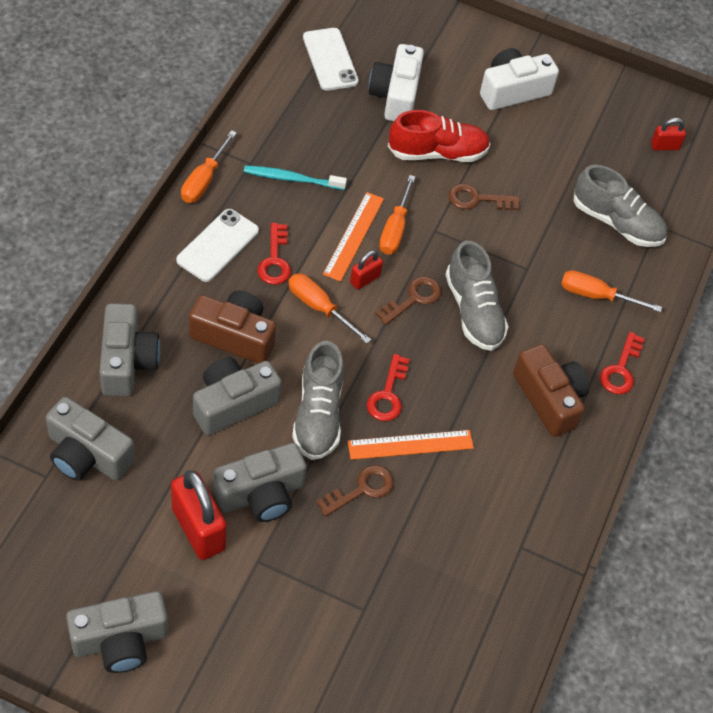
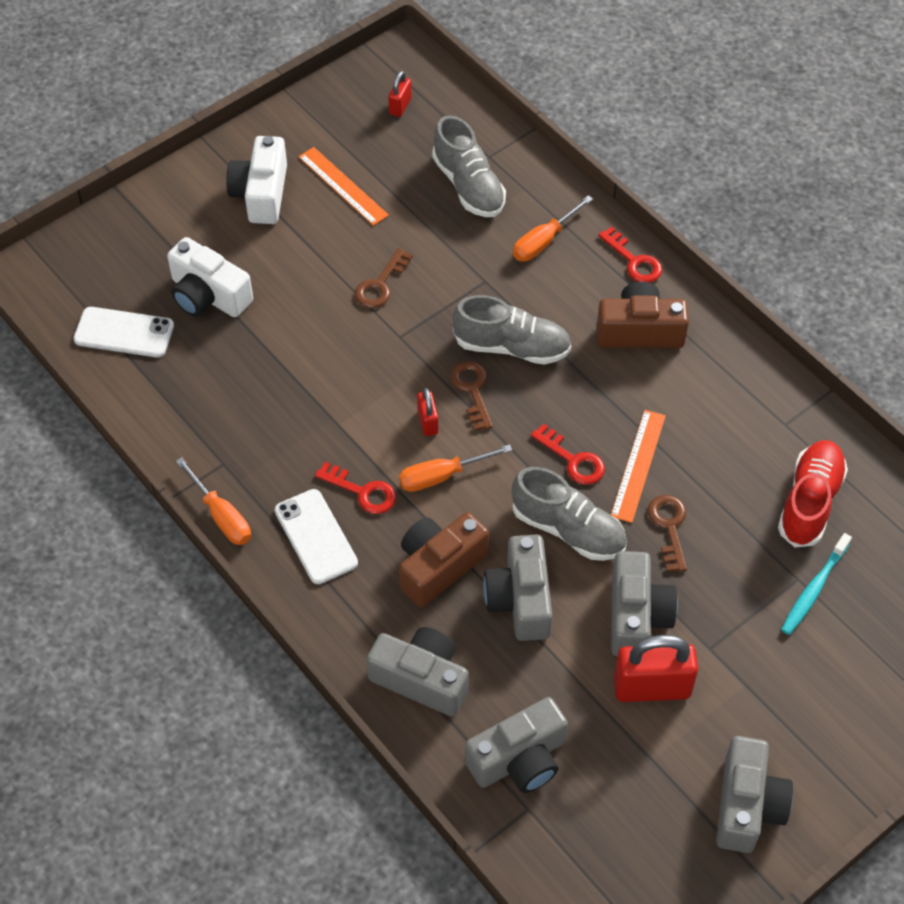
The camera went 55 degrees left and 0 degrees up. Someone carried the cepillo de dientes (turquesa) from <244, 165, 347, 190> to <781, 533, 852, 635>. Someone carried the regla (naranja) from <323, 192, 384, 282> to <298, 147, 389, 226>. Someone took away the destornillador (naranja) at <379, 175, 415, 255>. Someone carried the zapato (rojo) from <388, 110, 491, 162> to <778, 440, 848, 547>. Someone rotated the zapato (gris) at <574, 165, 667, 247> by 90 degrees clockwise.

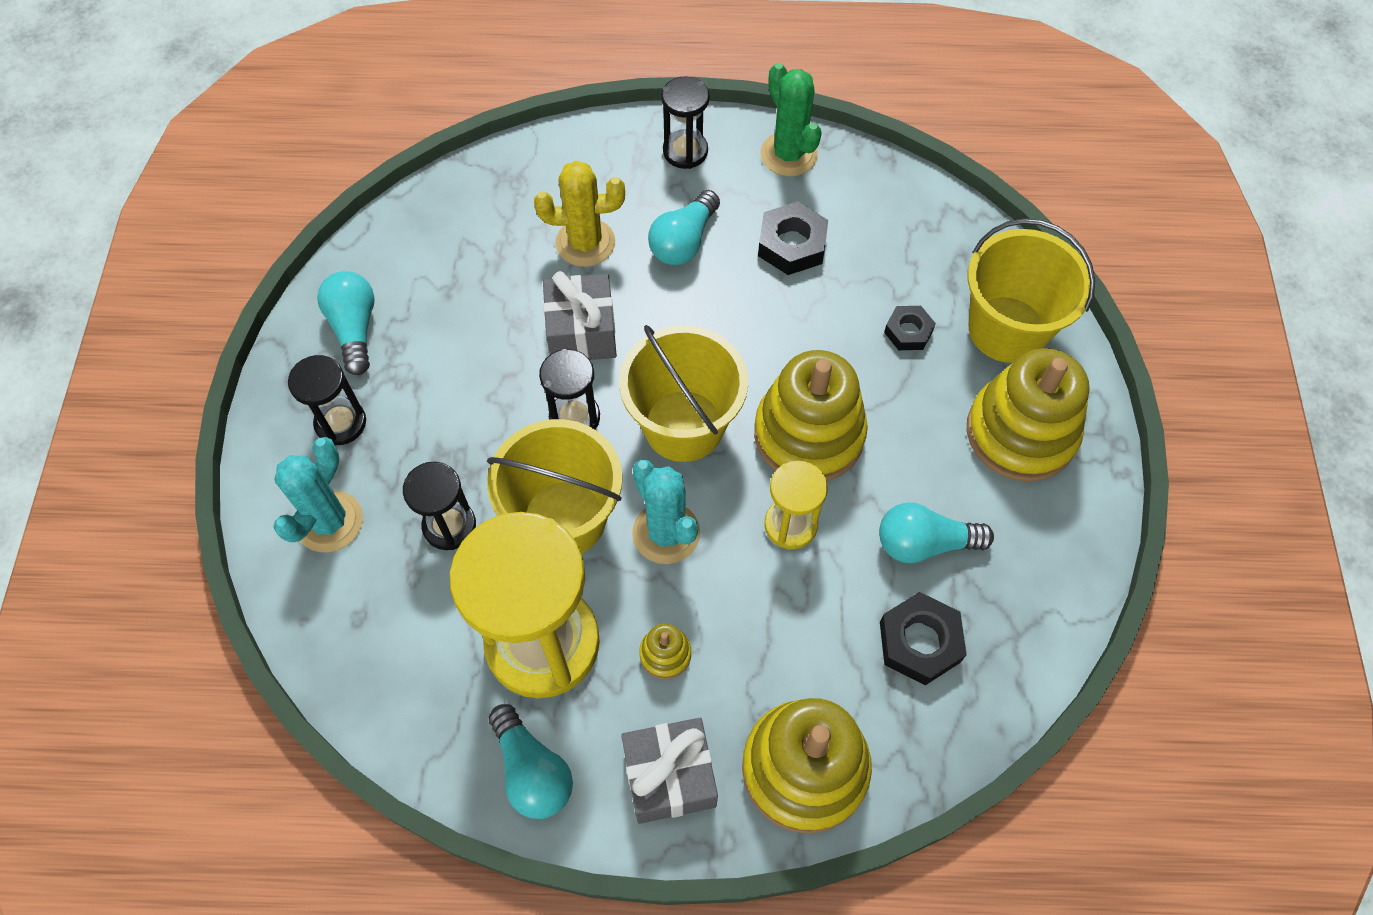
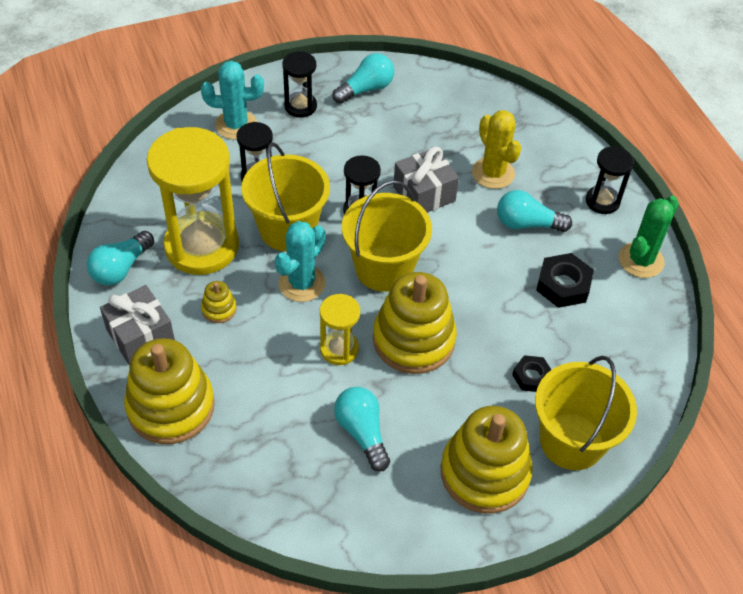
The camera went 65 degrees right and 10 degrees down. Someone took away the tuerca (negro) at <880, 592, 967, 685>.

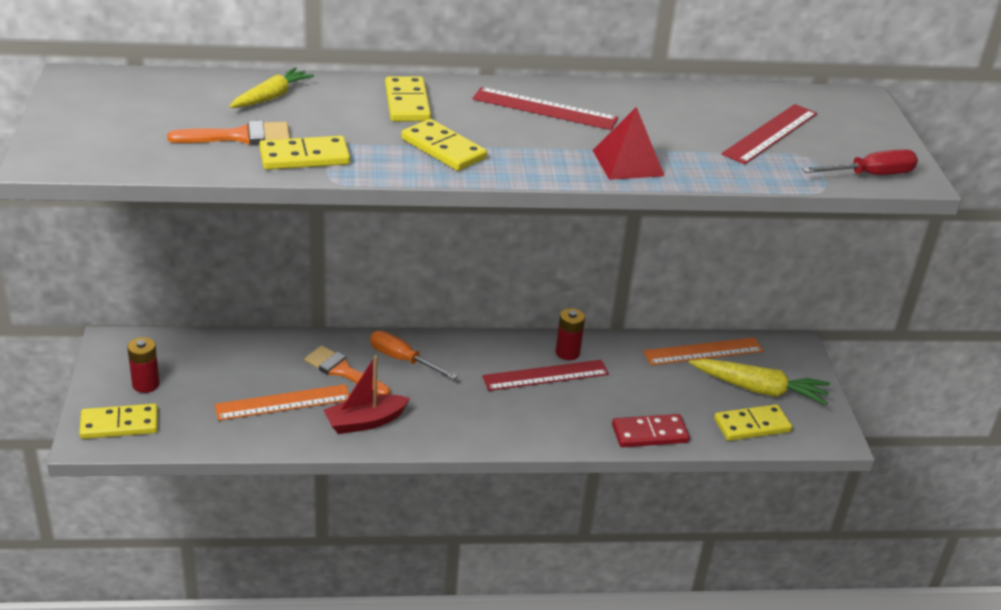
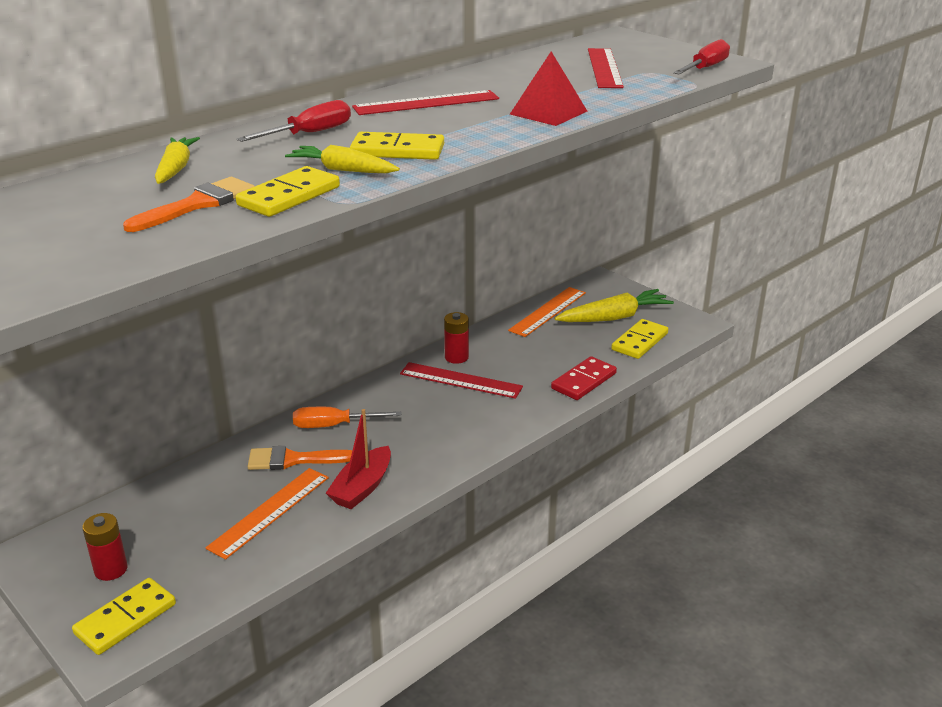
The camera went 35 degrees left and 5 degrees down. Someone swapped the ficha de dominó (amarillo) at <385, 76, 431, 121> for the destornillador (rojo) at <237, 100, 351, 142>. Someone rotated the regla (rojo) at <482, 360, 609, 391> by 75 degrees clockwise. Someone put down the zanahoria (amarillo) at <285, 145, 400, 173>.

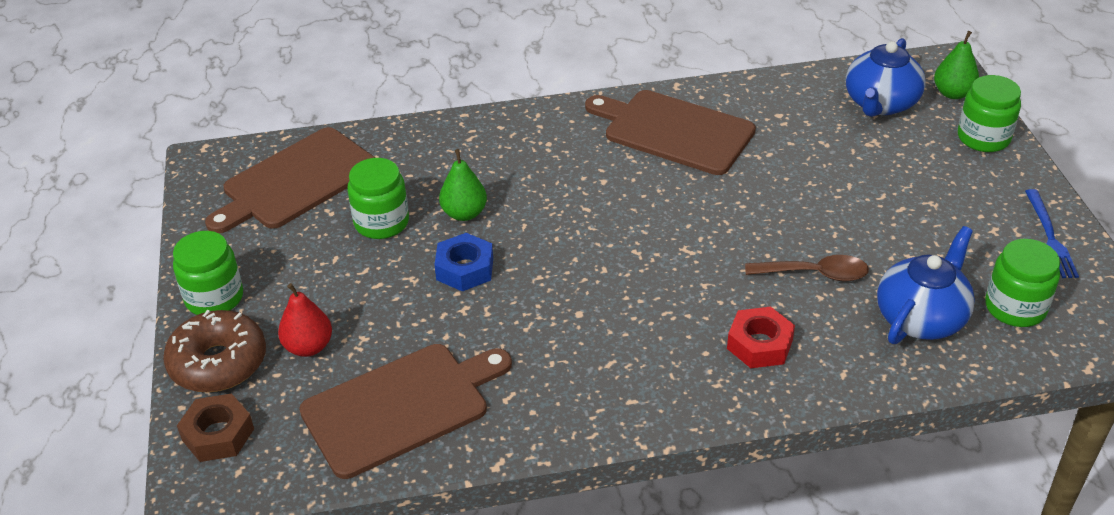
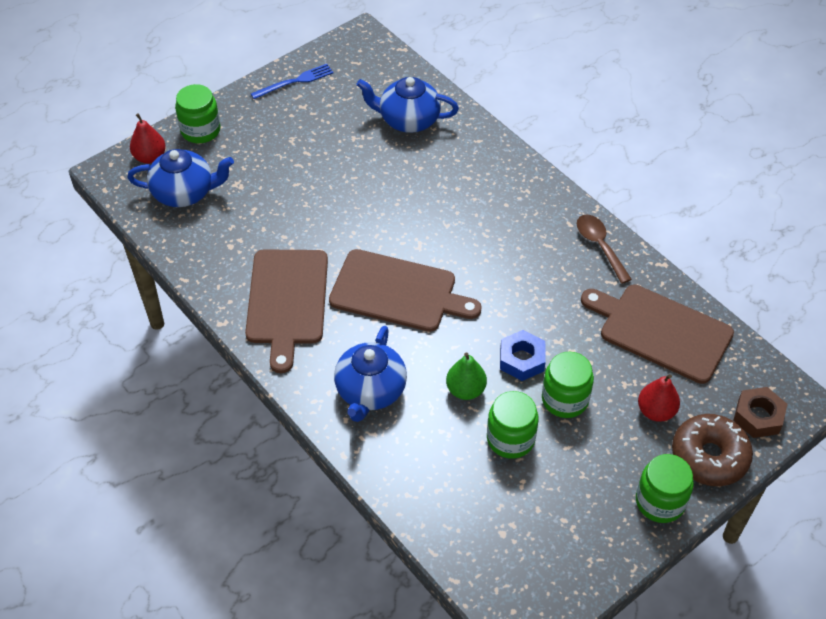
The camera went 120 degrees left and 10 degrees up. Someone carried the tabla de cortar (marrón) from <205, 127, 375, 233> to <329, 249, 482, 332>. Someone took away the tuerca (rojo) at <727, 307, 795, 368>. Someone carried the cuchara (marrón) from <745, 255, 869, 281> to <577, 214, 632, 284>. Someone repainted the pera (verde) at <934, 31, 979, 99>, which became the pera (rojo) at <130, 113, 166, 164>. Someone carried the tarro (verde) from <985, 239, 1060, 327> to <542, 352, 594, 418>. Someone put down the tetera (azul) at <334, 326, 407, 422>.

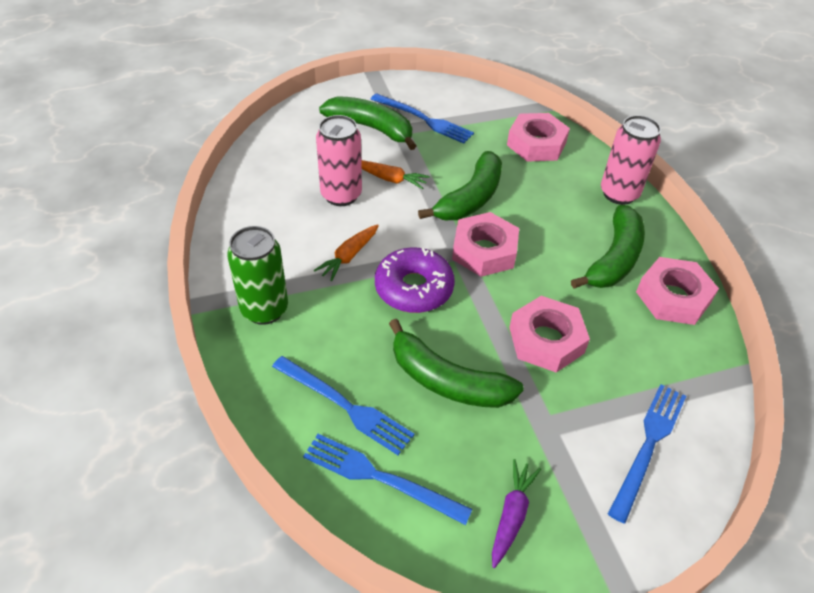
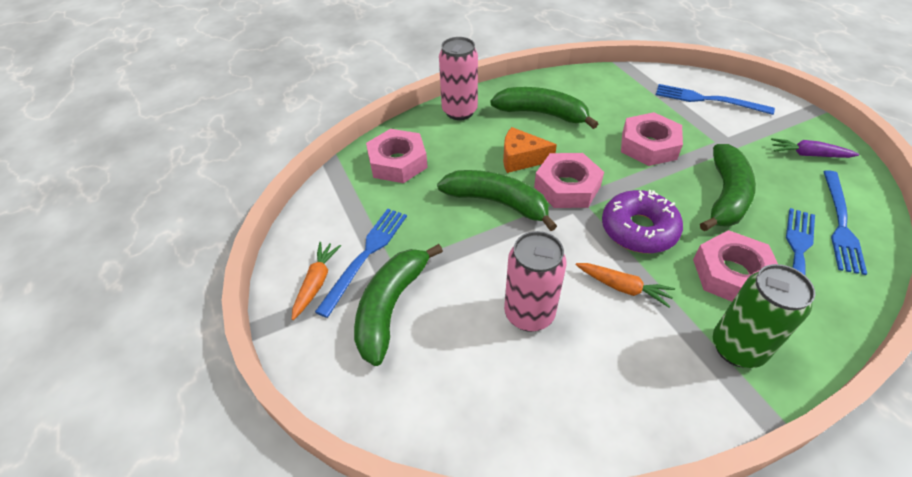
The camera went 95 degrees left and 0 degrees up. Someone carried the zanahoria (naranja) from <361, 160, 430, 189> to <292, 242, 341, 320>. Someone carried the tuerca (rosa) from <636, 257, 719, 325> to <693, 230, 778, 301>. Someone put down the queso (naranja) at <503, 127, 557, 173>.

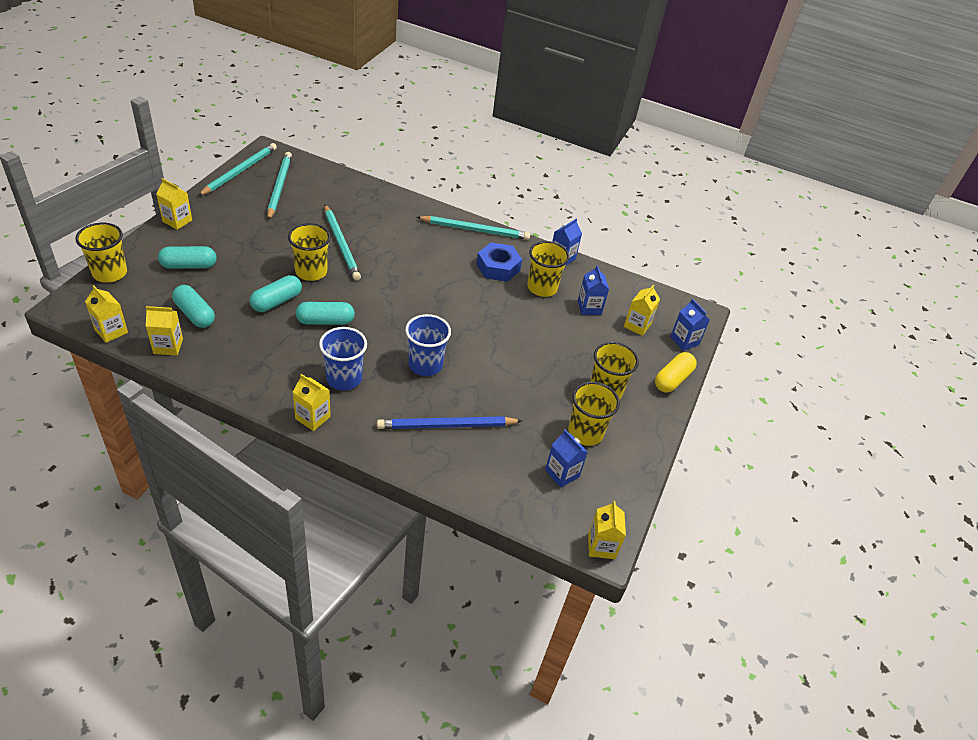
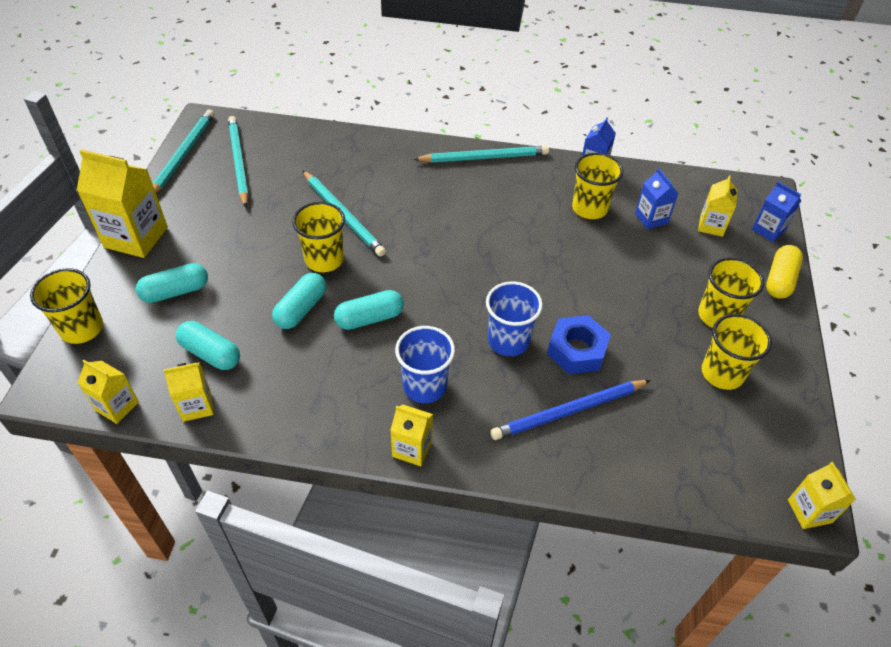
The camera went 10 degrees left and 5 degrees up. Someone scaled the cartón de leche (amarillo) at <156, 178, 192, 230> by 1.80. Someone carried the tuerca (azul) from <476, 242, 522, 282> to <547, 315, 611, 374>. Someone took away the cartón de leche (azul) at <545, 430, 588, 488>.

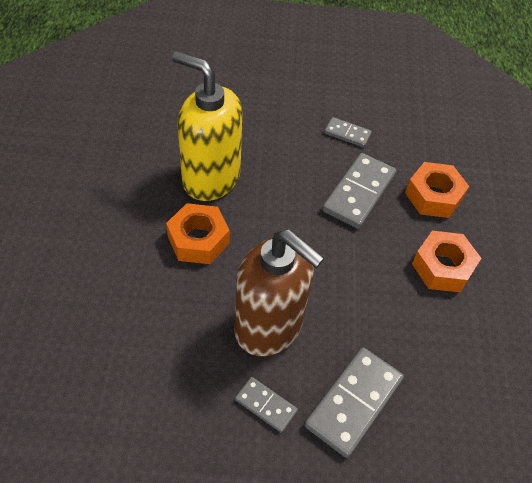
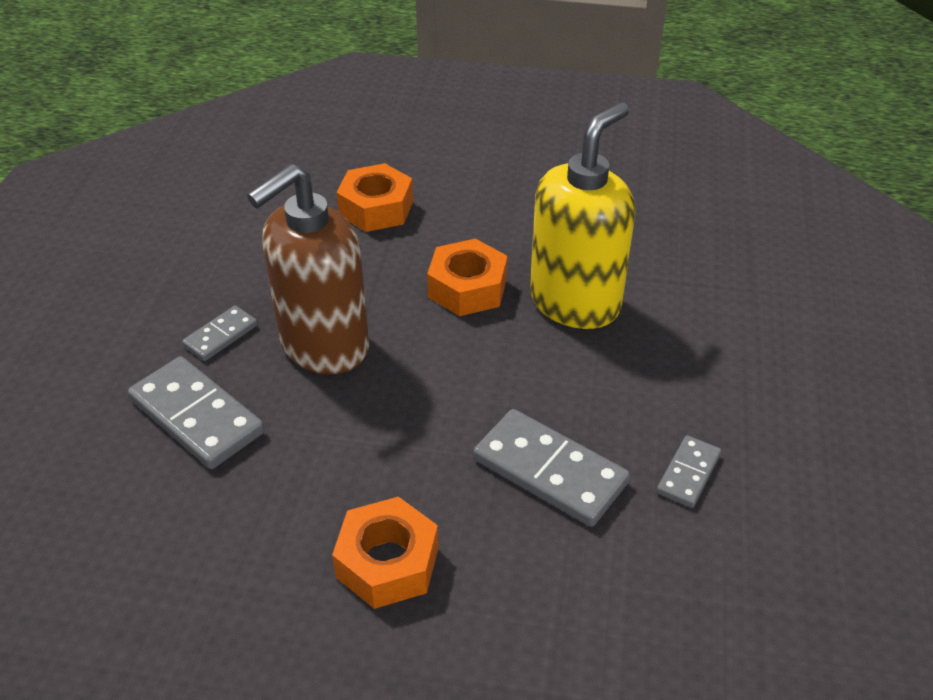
The camera went 100 degrees right and 10 degrees down. Someone carried the tuerca (naranja) from <405, 162, 469, 218> to <337, 163, 413, 232>.

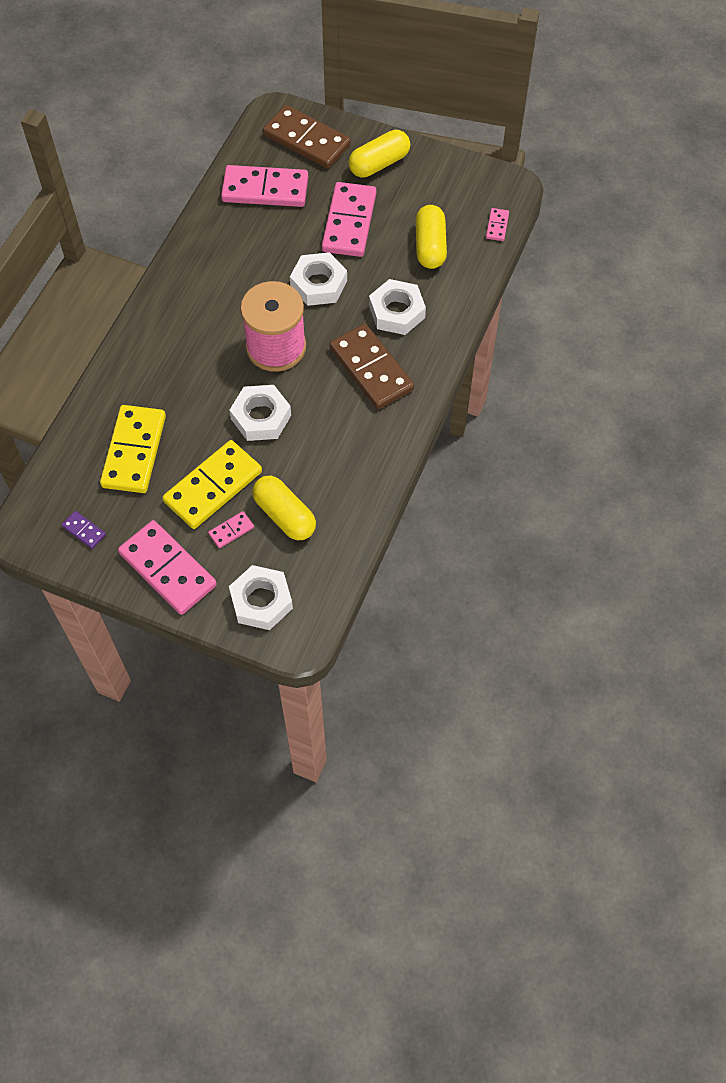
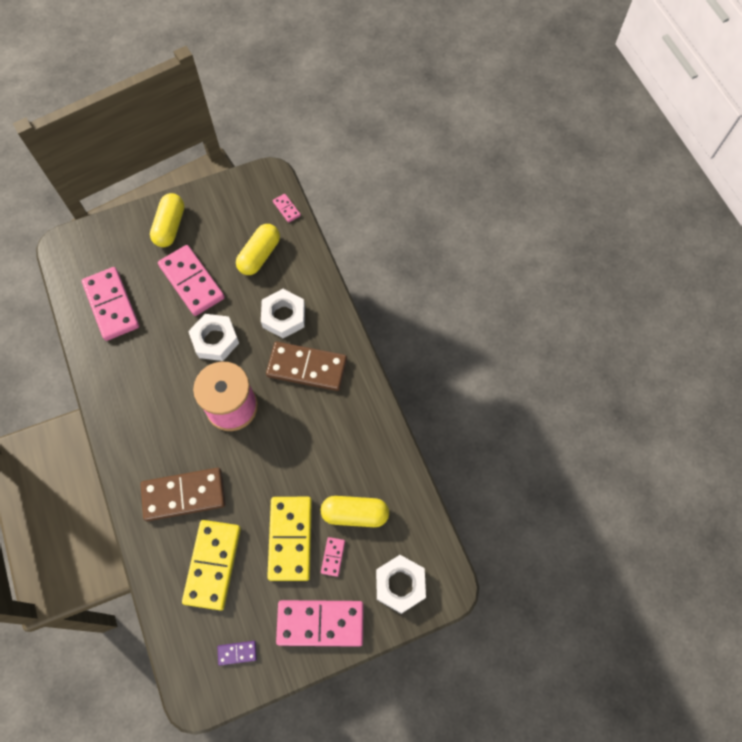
The camera went 45 degrees left and 5 degrees up. Someone rotated the ficha de dominó (amarillo) at <100, 405, 166, 493> by 45 degrees clockwise. Someone rotated the ficha de dominó (rosa) at <221, 165, 308, 207> by 75 degrees counterclockwise. Someone took away the tuerca (blanco) at <230, 385, 291, 441>. Someone carried the ficha de dominó (marrón) from <263, 105, 351, 169> to <141, 468, 225, 521>. Someone rotated the cápsula (amarillo) at <415, 205, 447, 269> by 75 degrees clockwise.

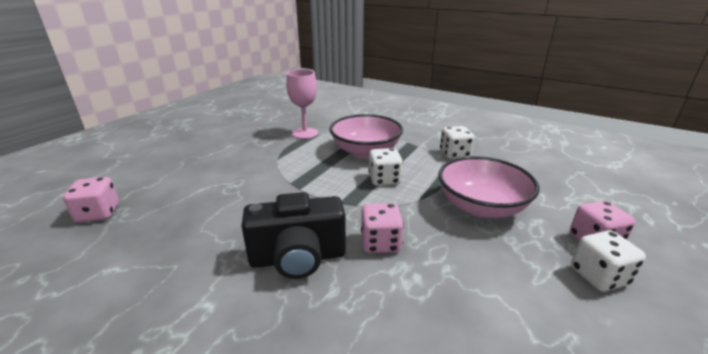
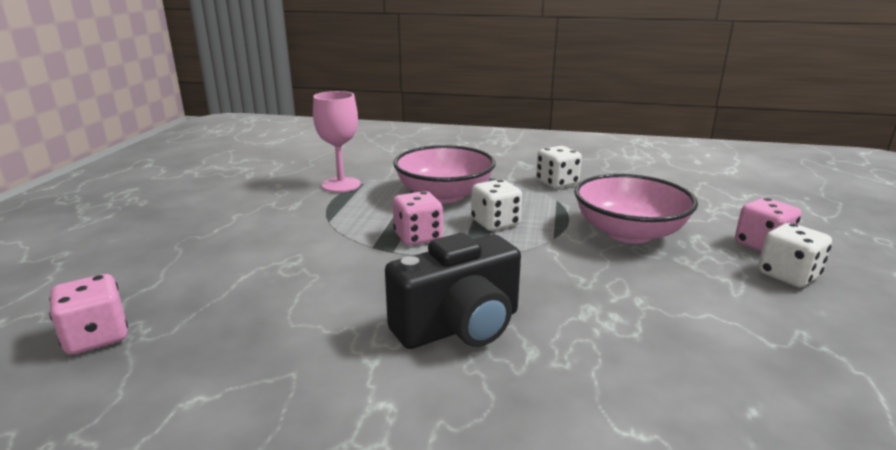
The camera went 20 degrees left and 5 degrees down. Someone carried the dado (rosa) from <361, 203, 404, 253> to <393, 191, 443, 246>.

